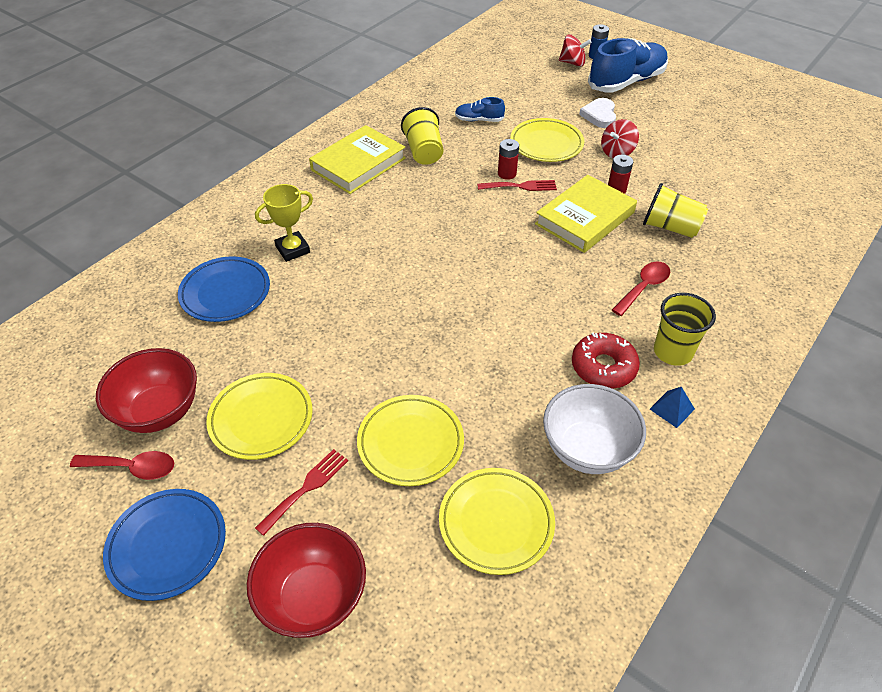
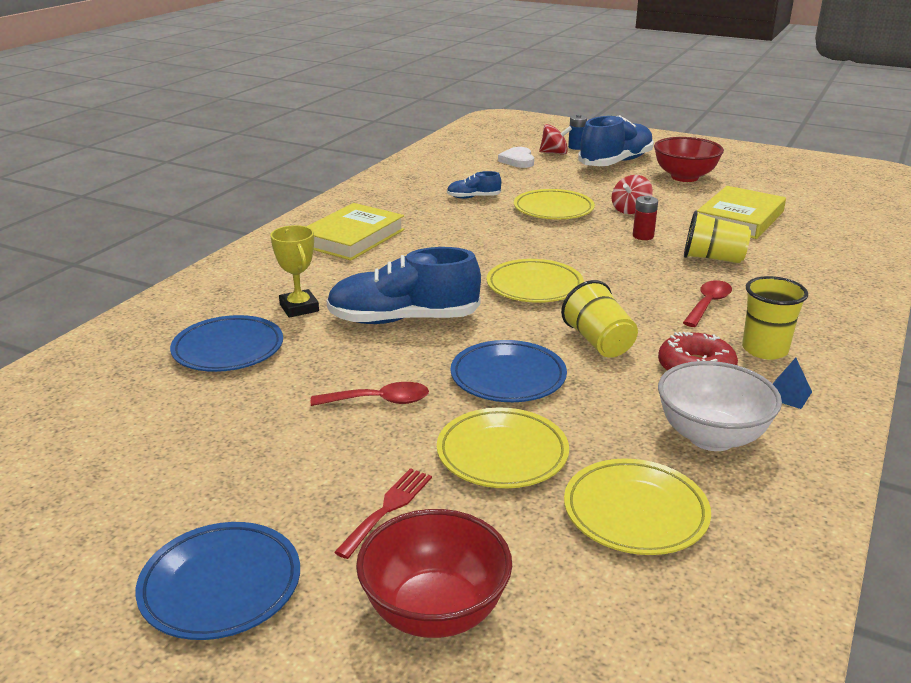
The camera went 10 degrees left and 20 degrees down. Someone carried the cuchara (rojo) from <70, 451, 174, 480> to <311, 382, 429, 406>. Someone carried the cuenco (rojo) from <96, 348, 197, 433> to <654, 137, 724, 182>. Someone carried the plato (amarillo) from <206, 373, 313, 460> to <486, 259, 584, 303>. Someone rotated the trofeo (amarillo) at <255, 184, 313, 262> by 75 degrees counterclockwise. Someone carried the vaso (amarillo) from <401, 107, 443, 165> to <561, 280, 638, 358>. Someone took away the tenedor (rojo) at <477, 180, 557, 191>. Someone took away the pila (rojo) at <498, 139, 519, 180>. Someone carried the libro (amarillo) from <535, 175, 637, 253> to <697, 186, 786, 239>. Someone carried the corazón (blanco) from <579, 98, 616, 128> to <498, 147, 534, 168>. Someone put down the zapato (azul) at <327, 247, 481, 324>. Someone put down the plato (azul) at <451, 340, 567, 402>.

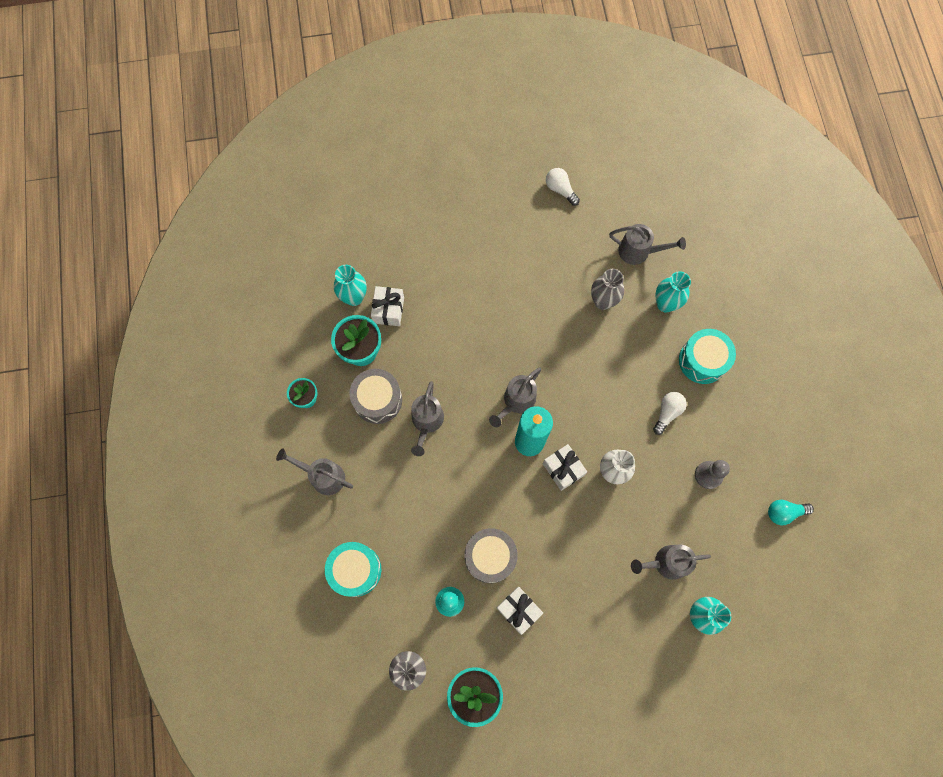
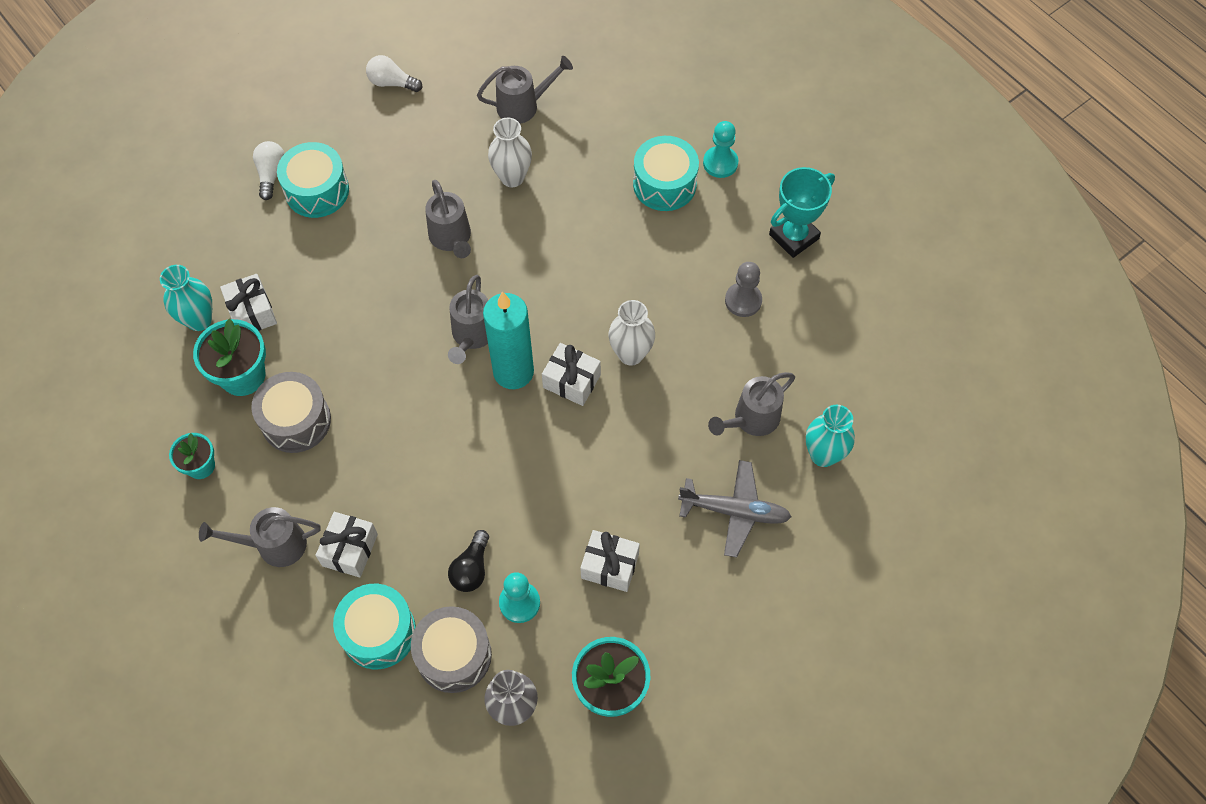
The camera went 30 degrees left and 10 degrees down. Someone carried the regadera (gris) from <411, 381, 444, 456> to <425, 180, 471, 258>. Someone carried the tambor (gris) from <464, 528, 518, 583> to <411, 606, 492, 693>. Someone repainted the florero (gris) at <591, 269, 624, 310>, which became the florero (blanco) at <488, 118, 532, 187>. Someone carried the bombilla (blanco) from <653, 392, 687, 435> to <253, 141, 285, 200>. Someone took away the florero (turquesa) at <655, 271, 691, 313>. Someone took away the bombilla (turquesa) at <768, 500, 814, 525>. Someone put down the tambor (turquesa) at <277, 142, 349, 218>. Someone put down the regalo (blanco) at <316, 512, 378, 578>. Someone put down the bombilla (negro) at <448, 530, 489, 592>. Someone put down the avión (gris) at <678, 460, 791, 558>. Someone put down the peón (turquesa) at <703, 121, 738, 178>. Someone put down the trofeo (turquesa) at <769, 167, 835, 258>.

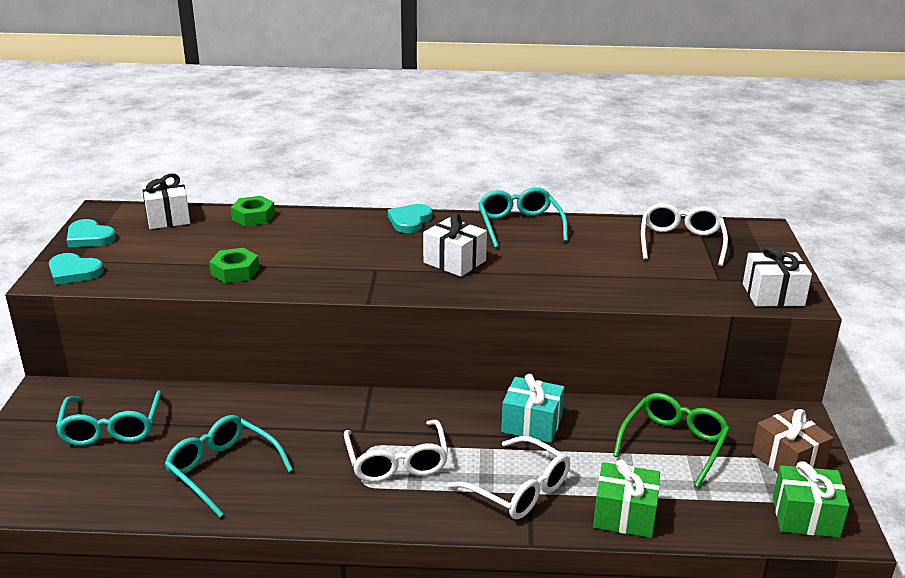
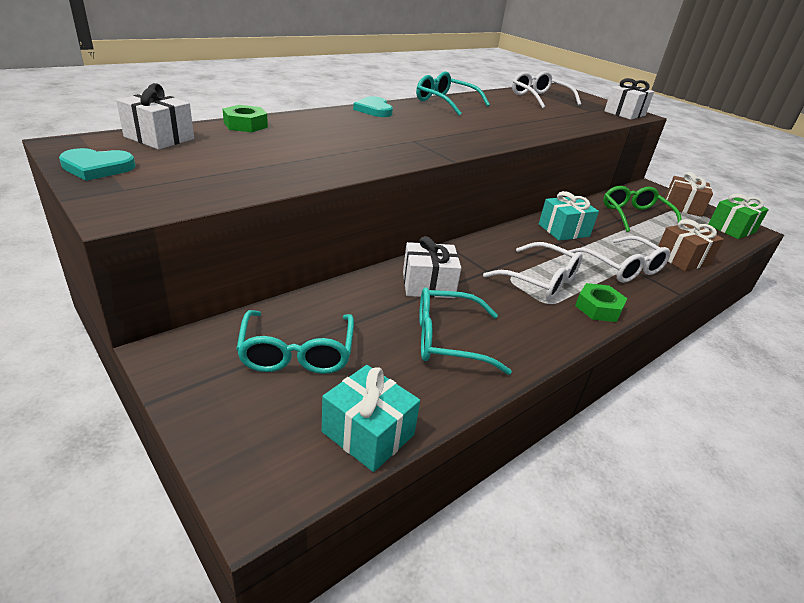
The camera went 45 degrees left and 5 degrees up. Someone took away the corazón (turquesa) at <49, 253, 104, 285>. Someone rotated the gafas (turquesa) at <56, 390, 162, 446> by 45 degrees clockwise. Someone carried the tuerca (verde) from <209, 248, 259, 283> to <575, 283, 627, 322>. Someone carried the regalo (blanco) from <423, 213, 487, 277> to <403, 236, 461, 298>. Someone rotated the gafas (blanco) at <447, 436, 570, 519> by 60 degrees clockwise. Someone repainted the regalo (verde) at <593, 459, 660, 538>, which became the regalo (marrón) at <658, 219, 724, 272>. Someone put down the regalo (turquesa) at <322, 365, 420, 472>.

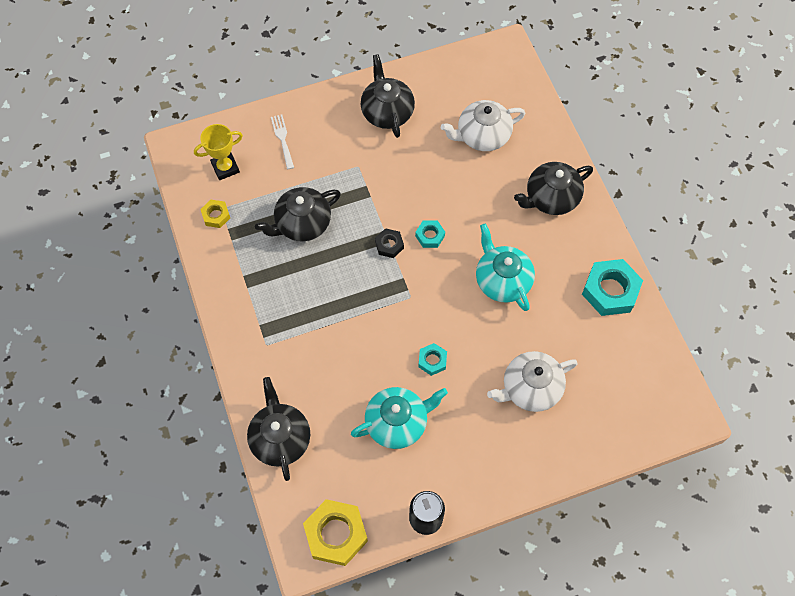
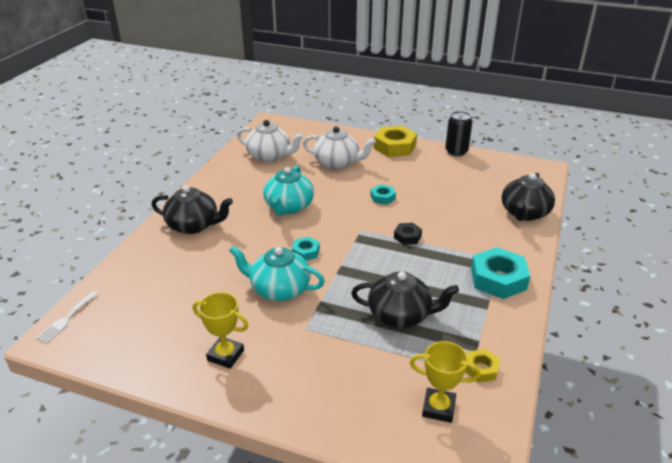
The camera went 140 degrees left and 30 degrees down. Someone carried the tenedor (blanco) from <271, 114, 294, 169> to <36, 291, 99, 343>. Someone carried the tuerca (amarillo) from <303, 499, 368, 566> to <373, 126, 417, 157>. Someone carried the tetera (turquesa) from <351, 387, 448, 449> to <229, 246, 325, 301>. Someone swapped the tetera (negro) at <361, 54, 415, 138> for the trofeo (amarillo) at <193, 292, 249, 369>. Someone carried the tuerca (negro) from <375, 228, 404, 258> to <394, 223, 422, 245>. Someone carried the tetera (blanco) from <441, 100, 525, 151> to <237, 120, 304, 162>. Someone carried the tuerca (turquesa) from <582, 259, 643, 316> to <471, 247, 530, 299>.

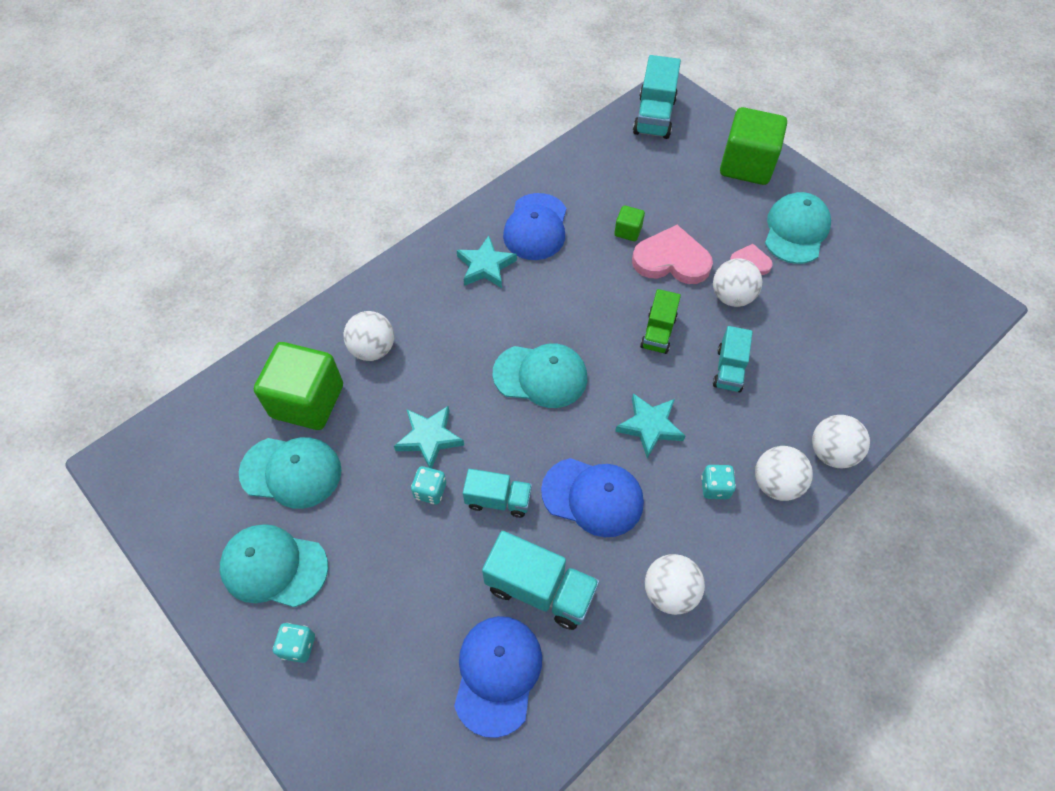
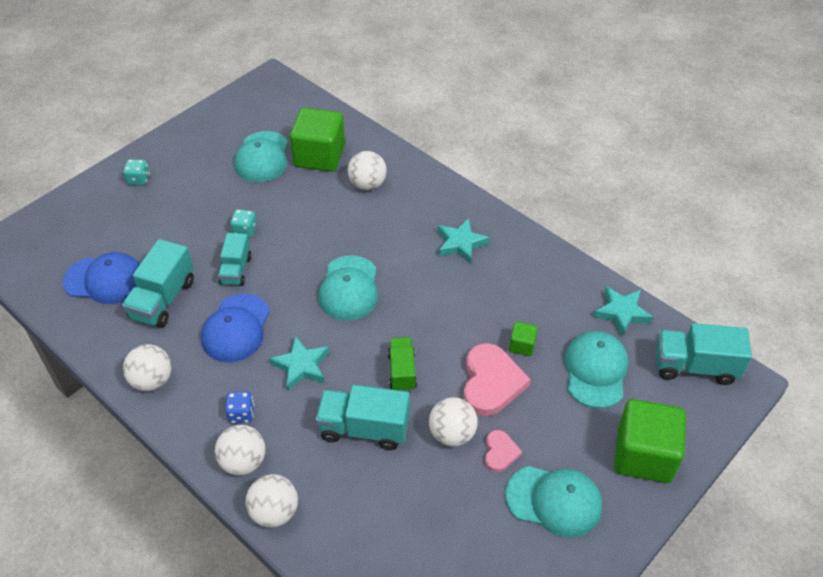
The camera went 85 degrees right and 10 degrees down. Someone carried the gorra (turquesa) from <220, 524, 328, 607> to <564, 331, 629, 408>. Someone carried the estrella (turquesa) from <394, 406, 465, 468> to <593, 286, 653, 337>. Someone took away the gorra (azul) at <503, 193, 566, 260>. Someone rotated the camión (verde) at <640, 289, 681, 354> by 75 degrees clockwise. Someone repainted the dado (turquesa) at <701, 465, 736, 499>, which became the dado (azul) at <225, 391, 254, 423>. Someone scaled the camión (turquesa) at <713, 326, 753, 392> by 1.55.

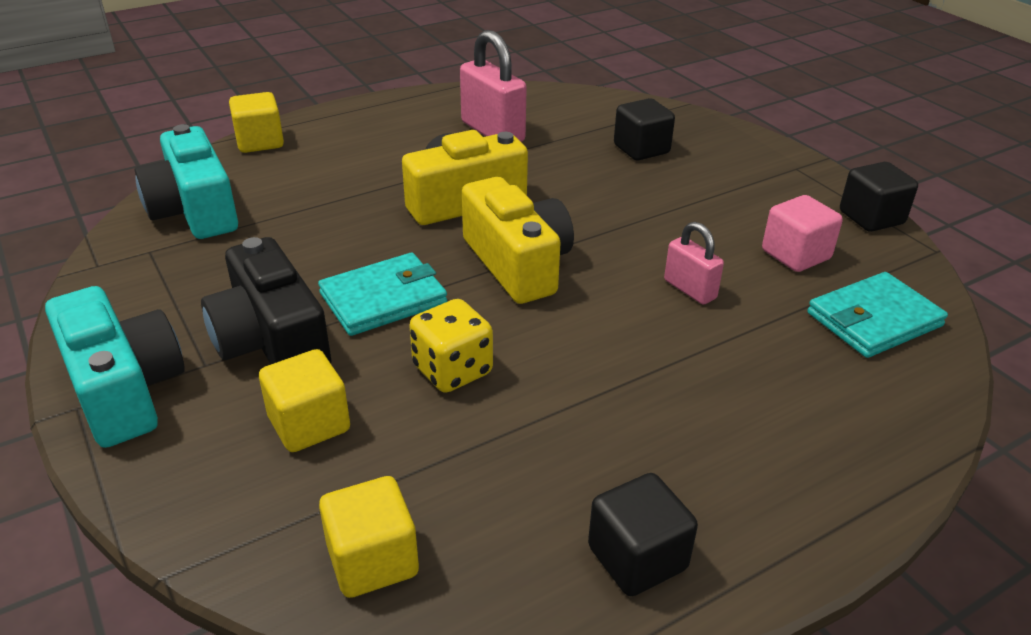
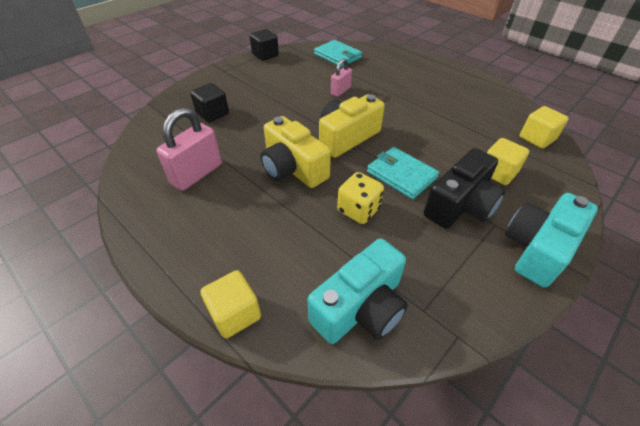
The camera went 105 degrees left and 10 degrees up. Someone carried the dado (amarillo) from <409, 299, 493, 393> to <337, 172, 384, 224>. Someone took away the cubo (negro) at <588, 473, 698, 596>. Someone took away the cubo (rosa) at <762, 195, 843, 272>.

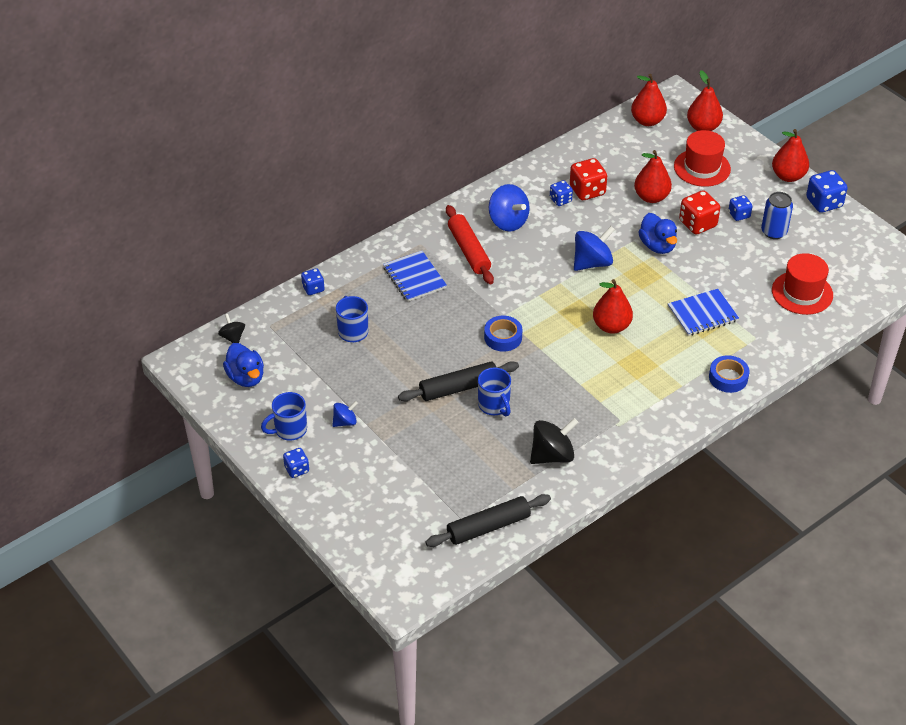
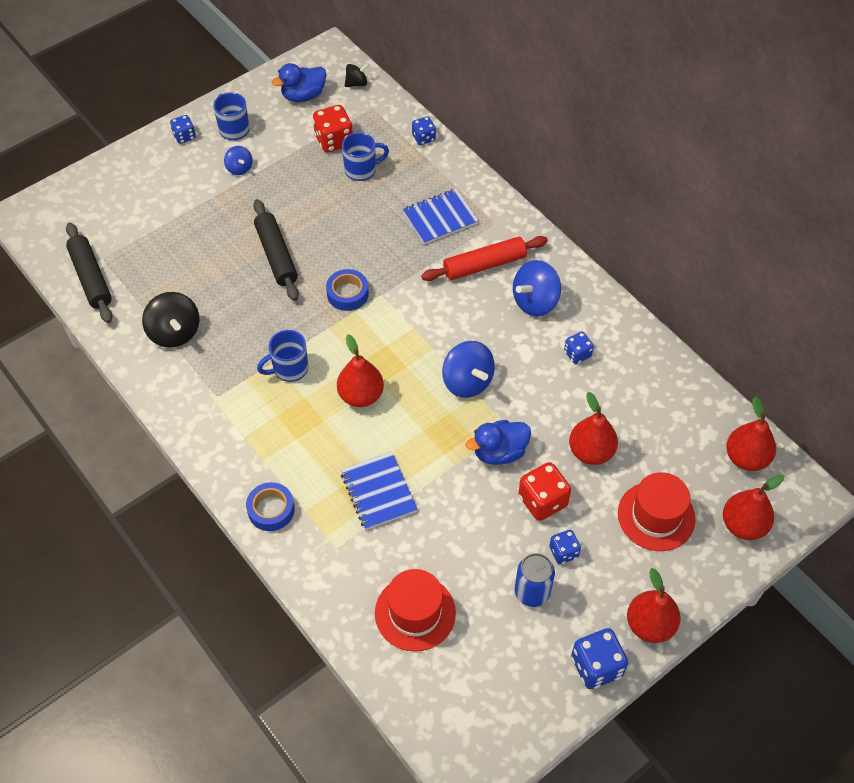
The camera went 90 degrees right and 10 degrees up. Someone carried the taza (azul) from <478, 367, 511, 416> to <257, 330, 308, 382>. Someone carried the dado (rojo) from <570, 158, 607, 200> to <313, 105, 353, 152>.

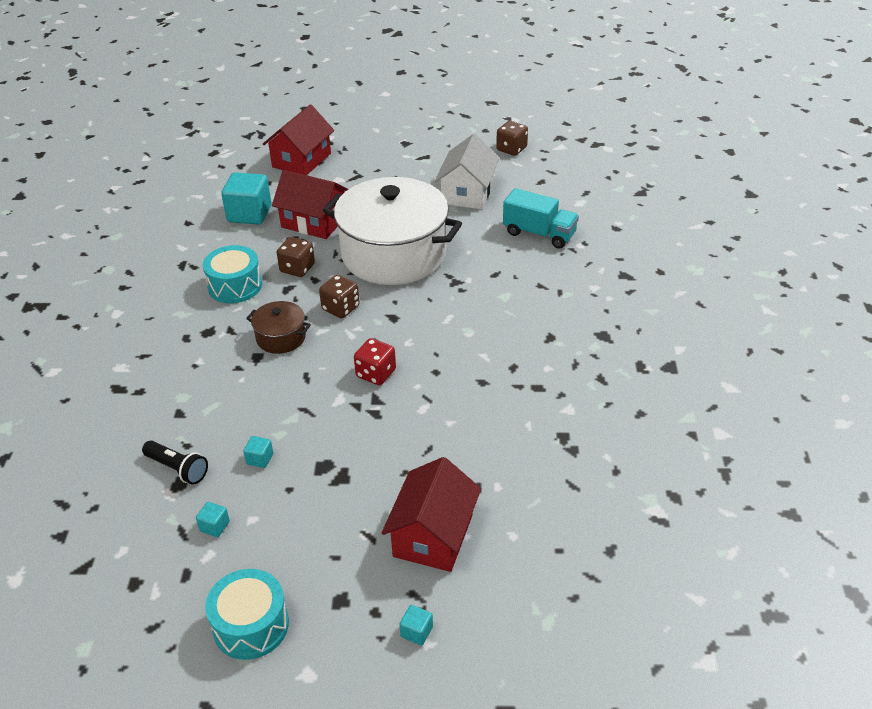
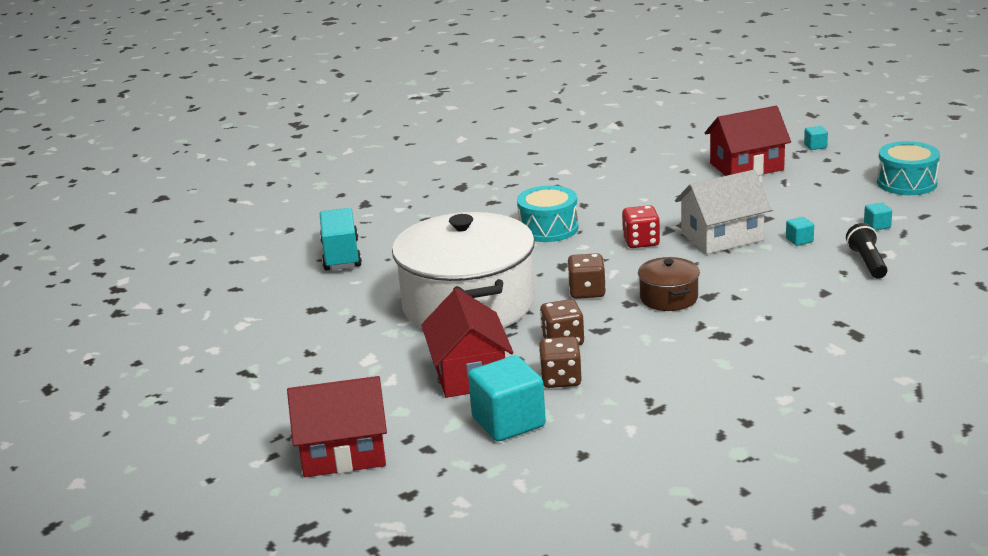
The camera went 125 degrees left and 15 degrees down. Someone carried the tambor (turquesa) from <203, 245, 262, 303> to <517, 185, 578, 242>. Someone carried the casa (blanco) from <435, 134, 500, 209> to <675, 170, 771, 254>. Someone carried the dado (marrón) from <496, 121, 528, 156> to <539, 337, 582, 388>.

